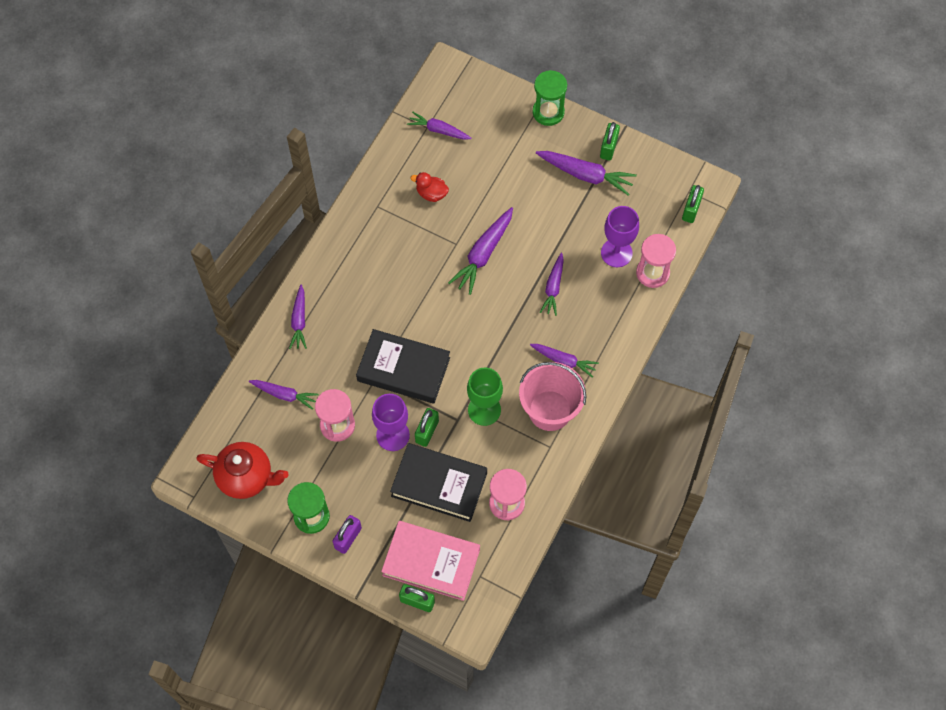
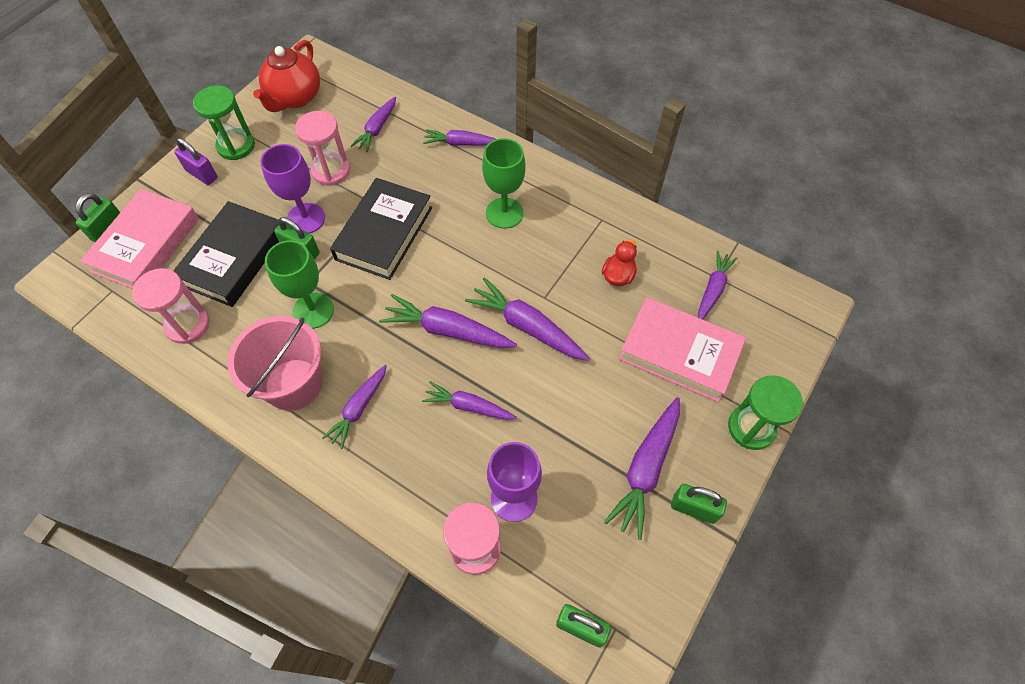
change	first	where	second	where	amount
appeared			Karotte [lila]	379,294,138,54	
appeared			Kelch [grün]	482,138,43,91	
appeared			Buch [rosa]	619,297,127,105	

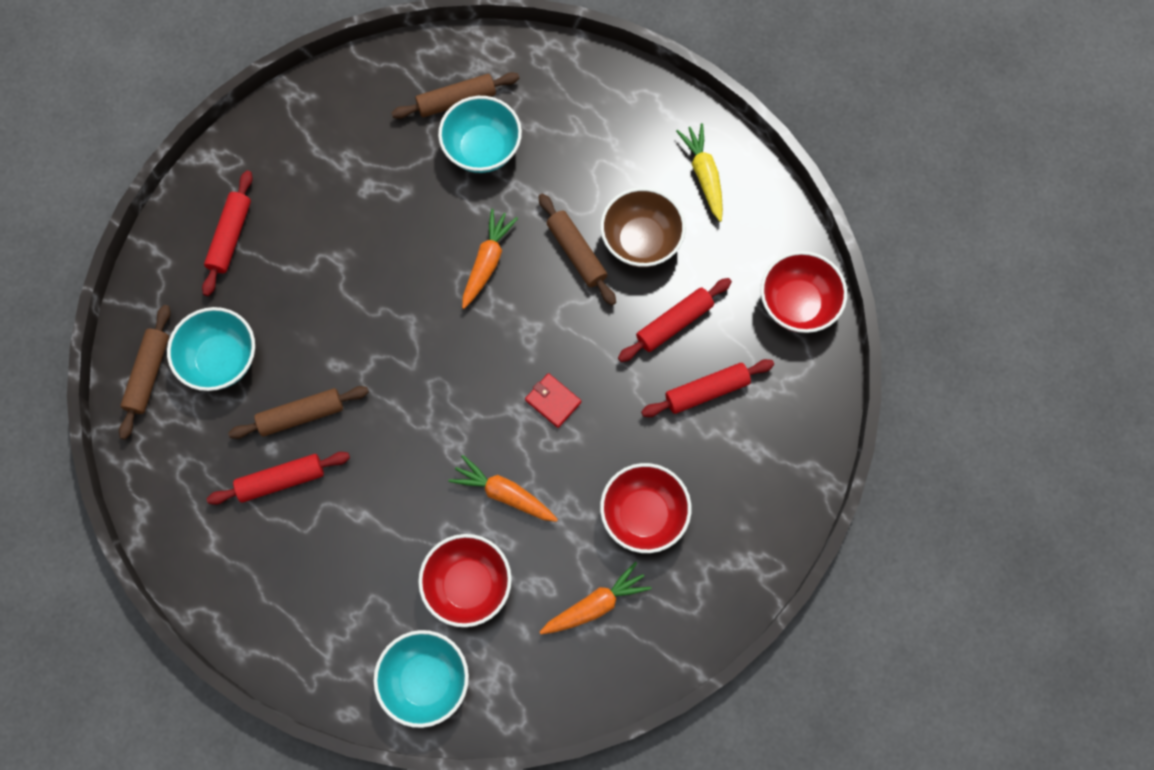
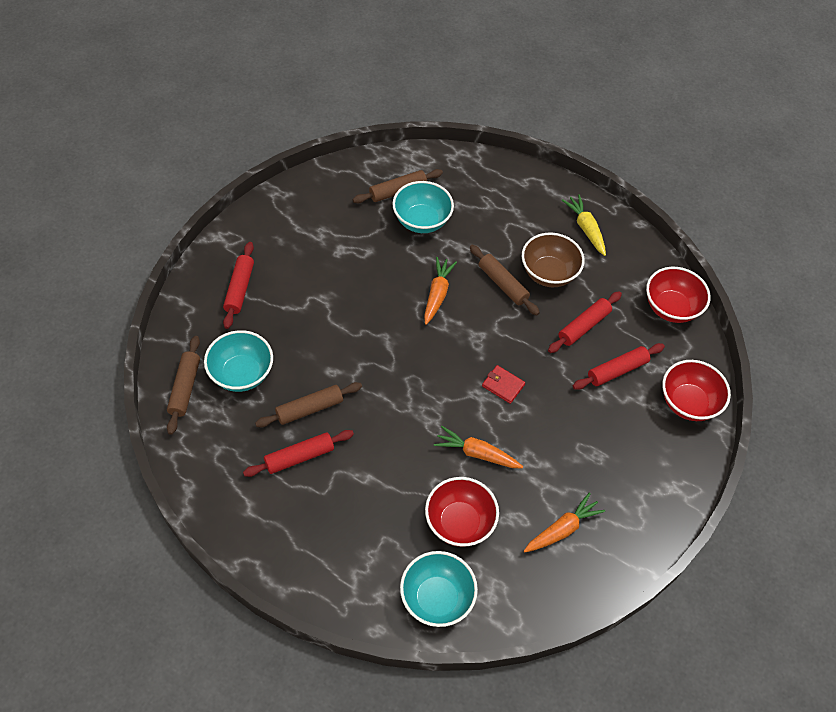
change	first	where	second	where	amount
relocated	Schüssel [rot]	600,463,91,90		662,360,69,61	

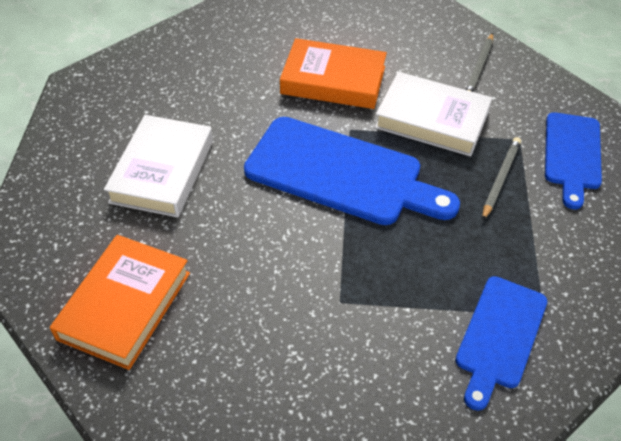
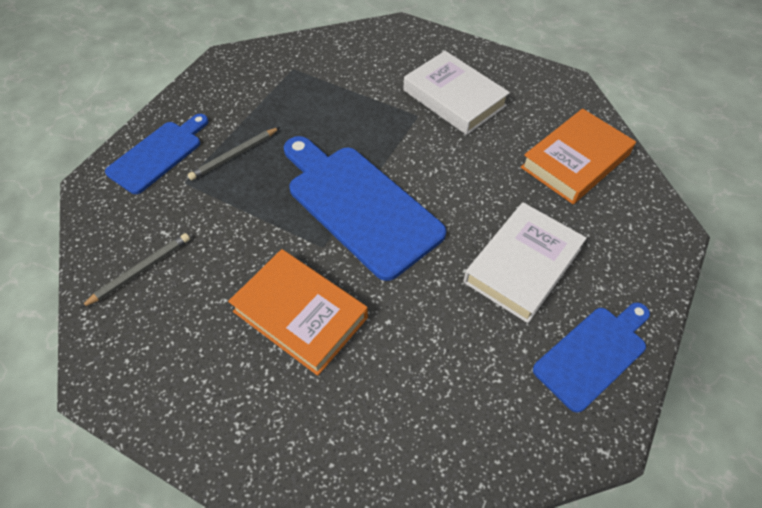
change	first	where	second	where	amount
relocated	Buch [weiß]	375,72,117,84		403,51,107,84	
relocated	Schneidebrett [blau]	455,276,92,135		533,302,117,111	

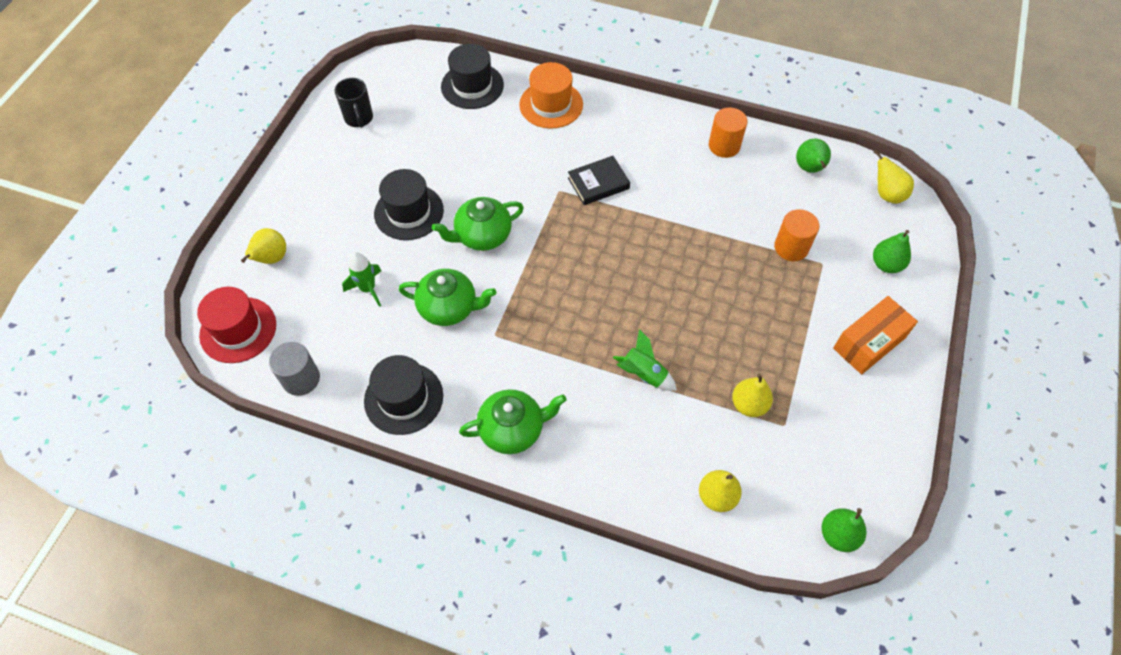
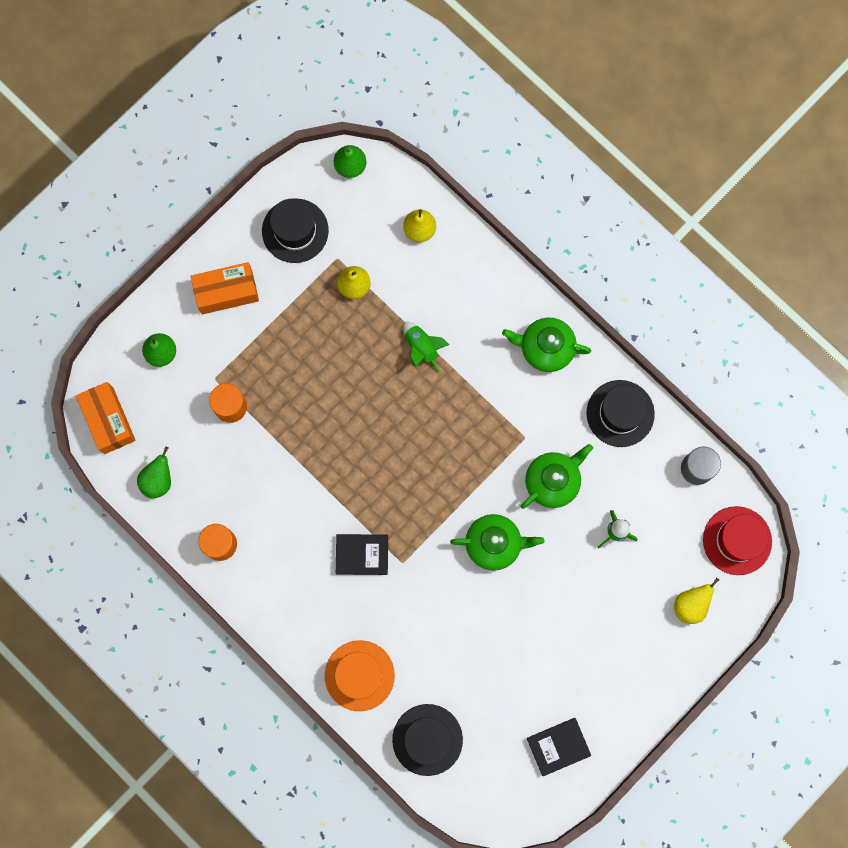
change	first	where	second	where	amount
exchanged	Tasse [schwarz]	335,78,38,50	Buch [schwarz]	527,718,64,58	
relocated	Hut [schwarz]	374,169,70,71		262,198,67,65	
spun	Teekanne [grün]	398,269,98,57		521,444,72,65	105 degrees clockwise
exchanged	Birne [gelb]	874,150,40,54	Schachtel [orange]	76,382,60,72	

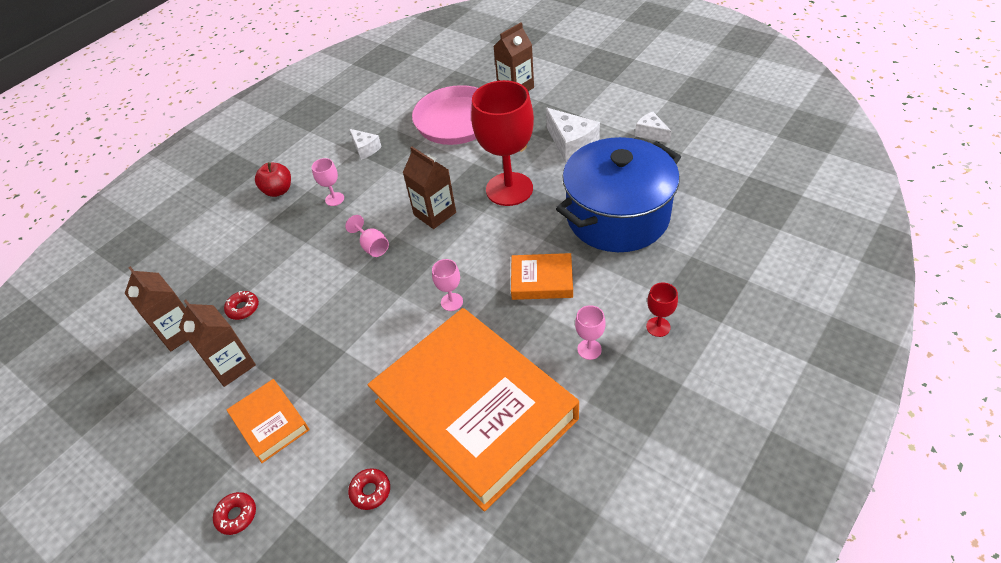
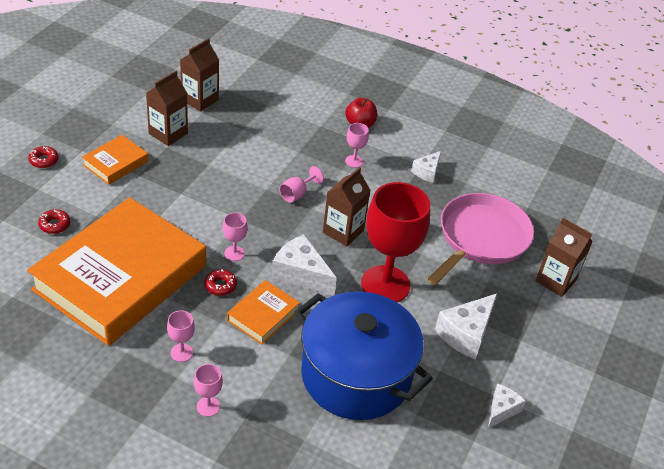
change	first	where	second	where	amount
relocated	Donut [rot]	224,291,35,29		205,269,32,27	
spun	Buch [orange]	511,253,62,47		227,280,73,65	45 degrees clockwise
colour	Kelch [rot]	646,283,32,54	Kelch [rosa]	194,364,29,53	
appeared			Käse [weiß]	271,234,66,62	

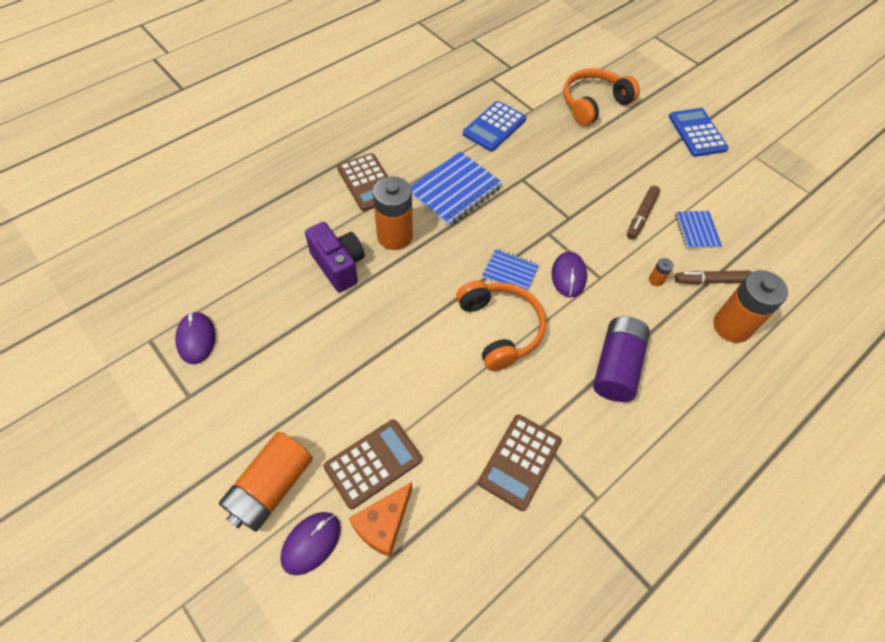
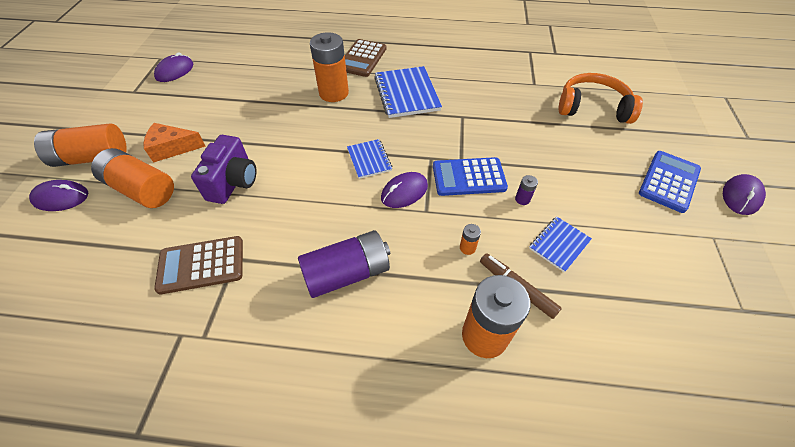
change	first	where	second	where	amount
relocated	Kamera [lila]	305,222,60,70		191,135,66,69	
exchanged	Taschenrechner [braun]	324,420,98,89	Batterie [orange]	91,148,83,60	
relocated	Käse [orange]	349,482,63,75		143,123,63,40	
spun	Notizbuch [blau]	411,151,92,75		374,66,68,52	75 degrees clockwise
missing	Kopfhörer [orange]	456,280,90,91			
relocated	Taschenrechner [blau]	463,101,63,50		433,157,75,39	
exchanged	Filzstift [braun]	627,186,33,54	Batterie [lila]	515,175,23,30	
appeared			Computermaus [lila]	723,174,43,41	

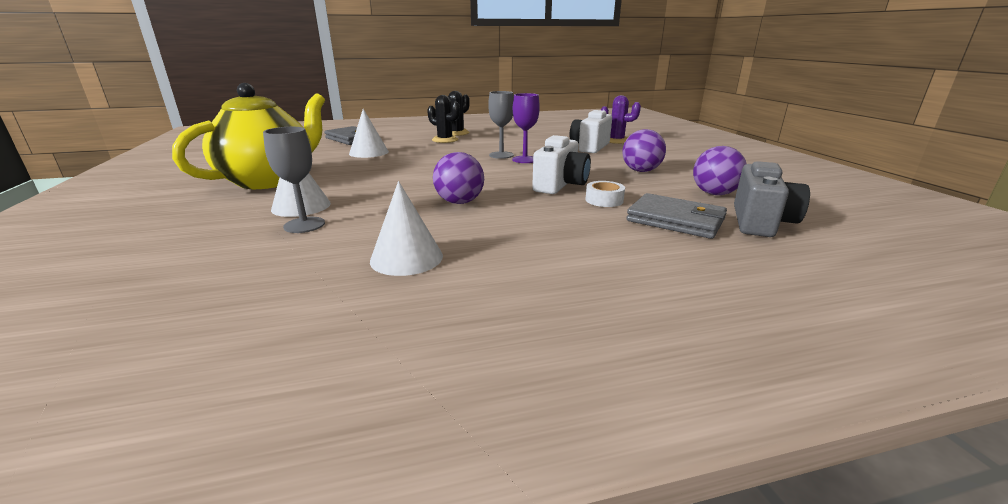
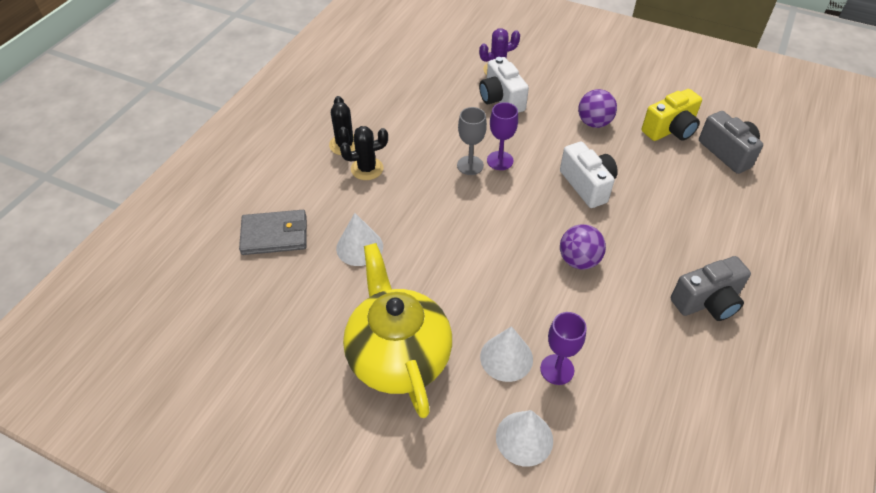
change	first	where	second	where	amount
colour	Kelch [grau]	263,127,62,106	Kelch [lila]	540,312,47,73	
relocated	Kegel [weiß]	370,181,73,95		496,410,57,57	
missing	Klebeband [weiß]	586,181,39,26			
missing	Geldbörse [grau]	626,193,101,46			
exchanged	Ball [lila]	693,146,53,49	Kamera [gelb]	642,89,60,52	
appeared			Kamera [grau]	671,256,80,65	

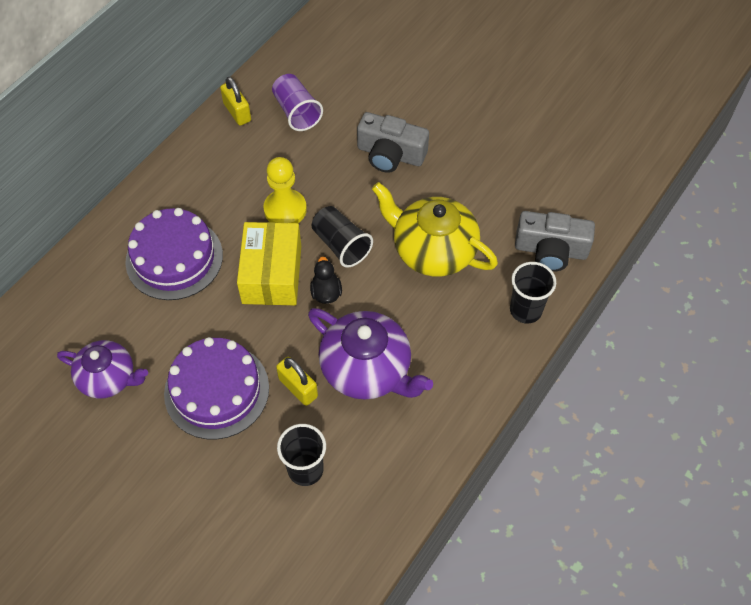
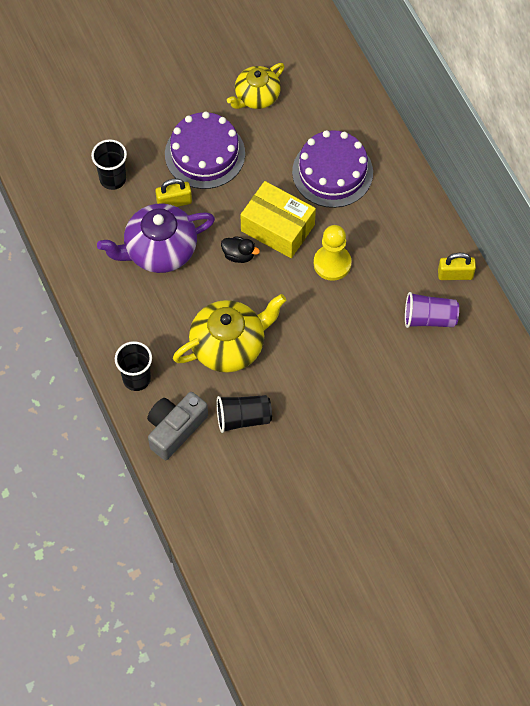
change	first	where	second	where	amount
colour	Teekanne [lila]	57,340,91,59	Teekanne [gelb]	227,63,58,46	
relocated	Becher [schwarz]	312,206,61,62		217,395,55,38	
missing	Kamera [grau]	357,112,72,61			

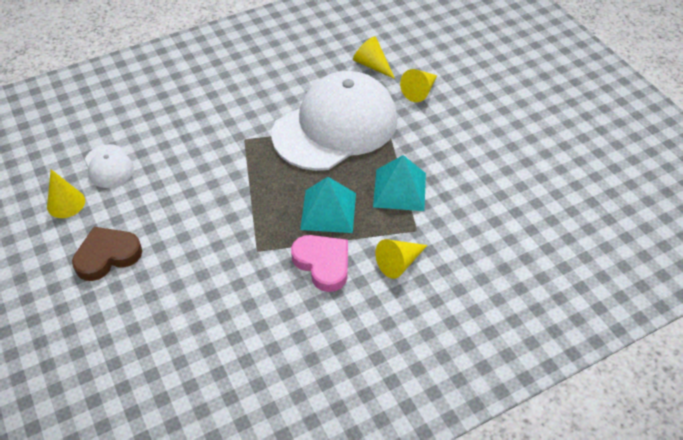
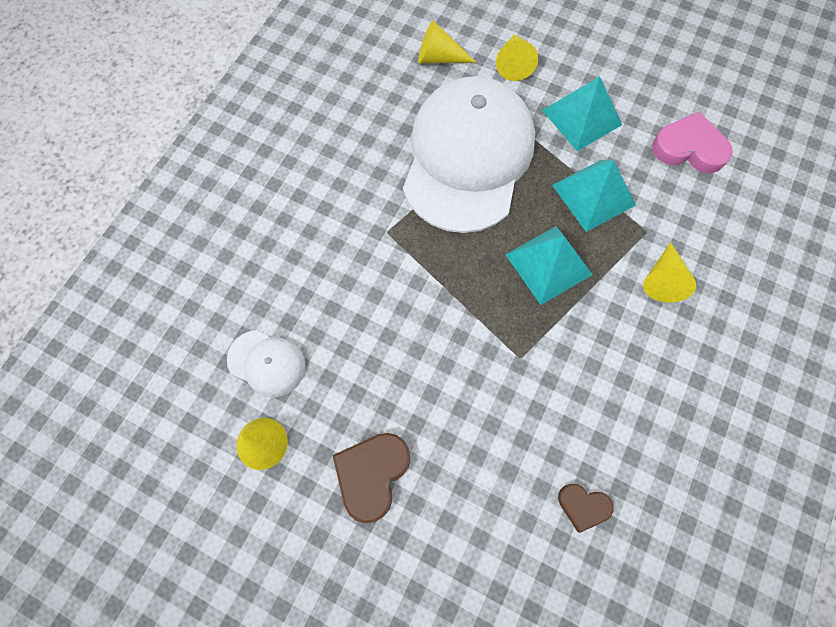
change	first	where	second	where	amount
relocated	Herz [rosa]	291,235,57,57		652,111,81,62	
appeared			Pyramide [türkis]	542,76,80,75	
appeared			Herz [braun]	558,484,56,49	

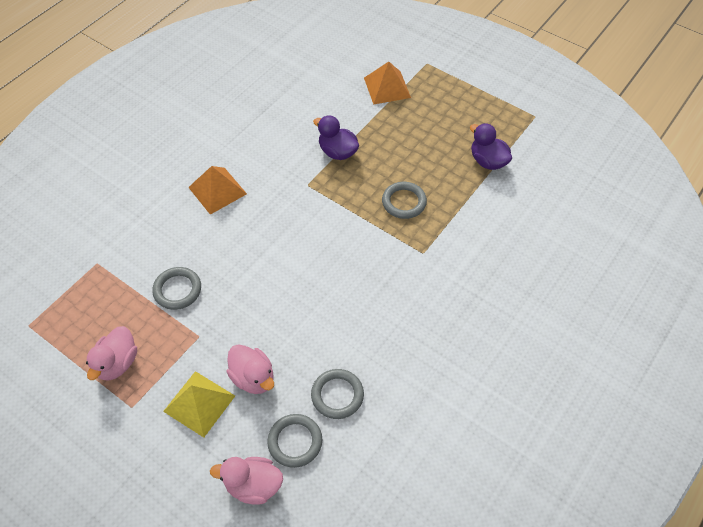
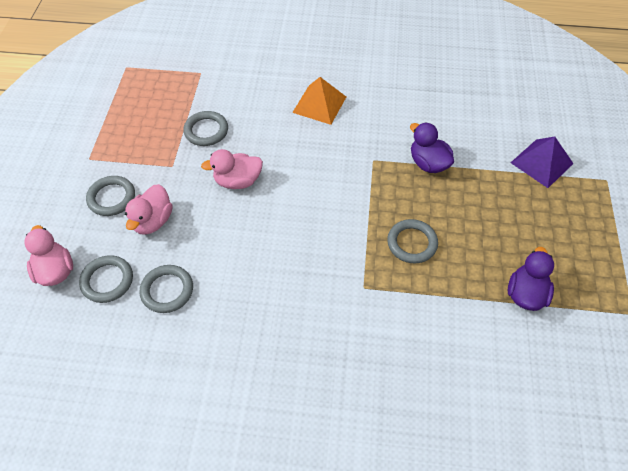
change	first	where	second	where	amount
relocated	Ente [rosa]	86,326,51,55		201,149,62,40	
exchanged	Pyramide [gelb]	163,371,72,67	Ring [grau]	86,176,49,40	
spun	Ente [lila]	313,116,46,44		410,122,44,51	45 degrees counterclockwise
colour	Pyramide [orange]	364,62,47,43	Pyramide [lila]	511,137,62,51	

